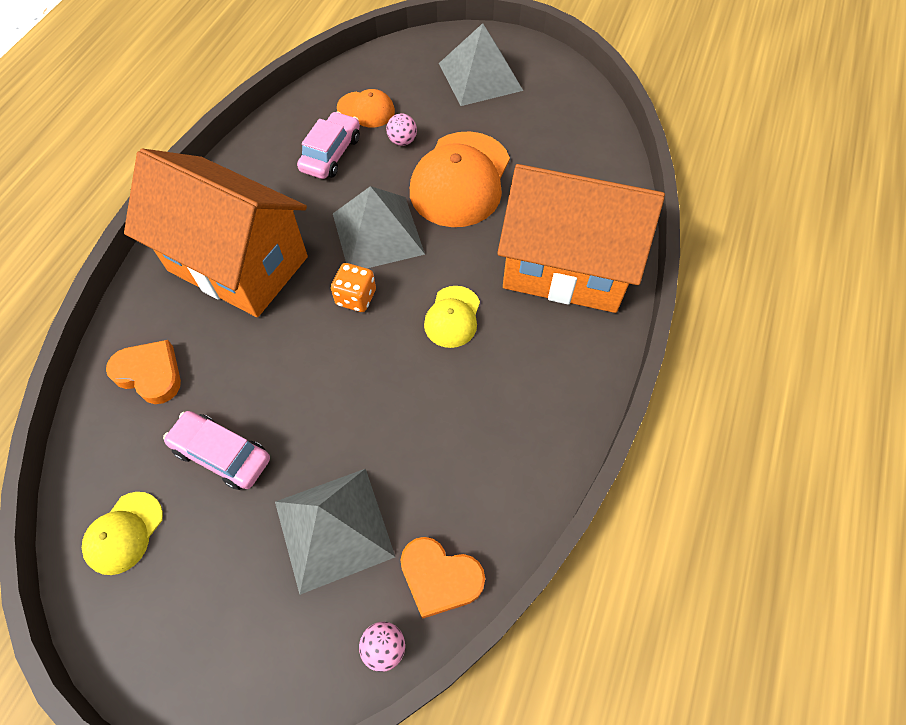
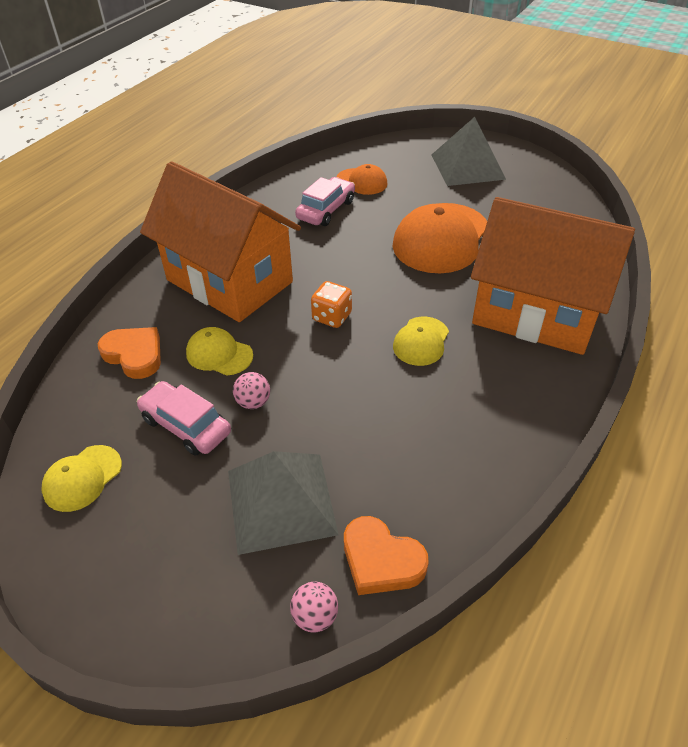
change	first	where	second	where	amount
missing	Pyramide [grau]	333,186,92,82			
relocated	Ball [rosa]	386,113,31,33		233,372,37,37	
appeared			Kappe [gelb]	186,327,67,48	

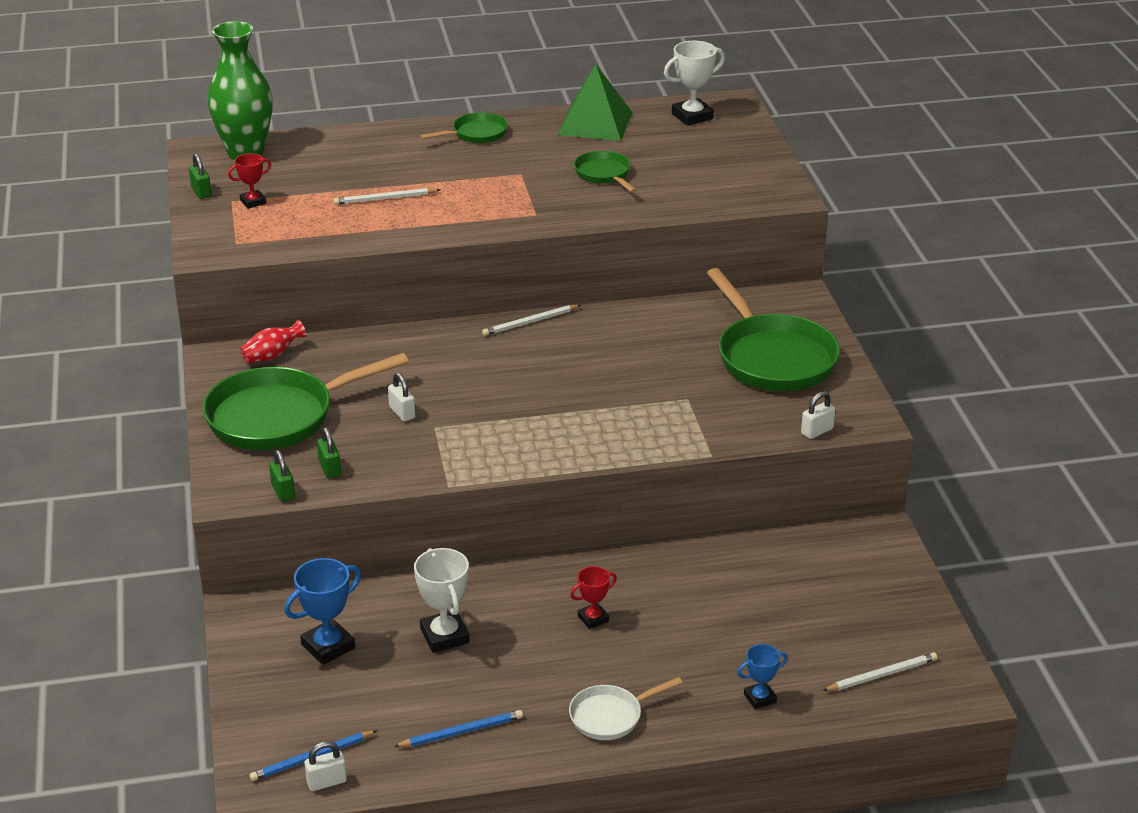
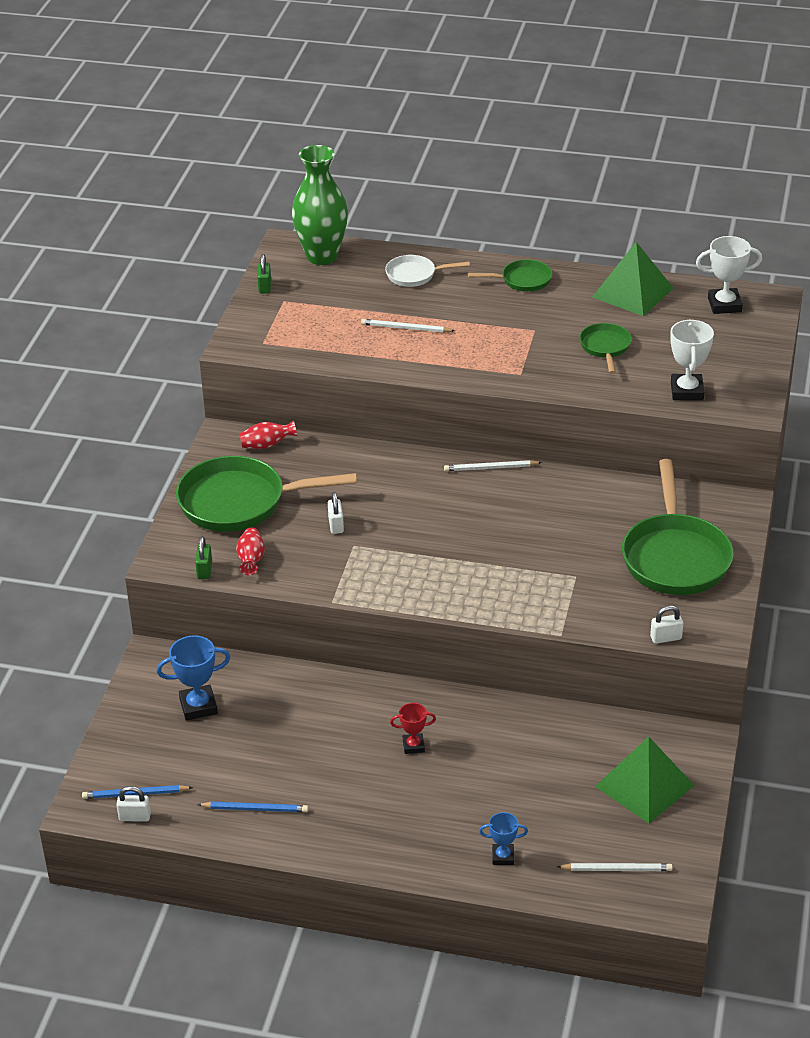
change	first	where	second	where	amount
missing	Pokal [rot]	228,153,43,56			
exchanged	Vorhängeschloss [grün]	317,427,24,51	Vase [rot]	236,527,29,48	
relocated	Pokal [weiß]	414,548,56,105		670,319,44,81	
relocated	Pfanne [weiß]	569,677,114,63		385,255,85,32	
appeared			Pyramide [grün]	595,737,100,86	

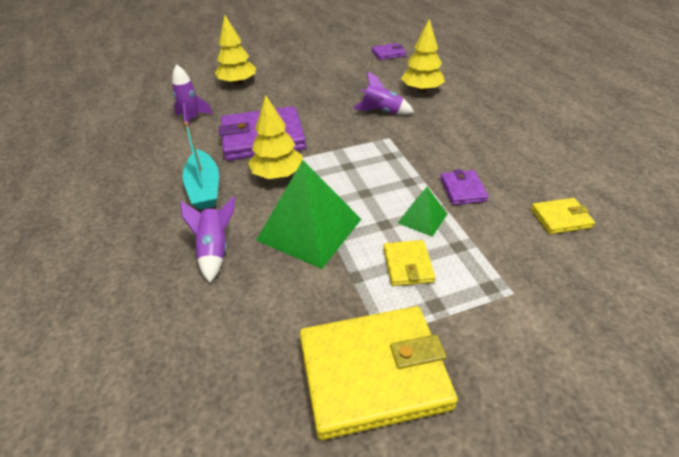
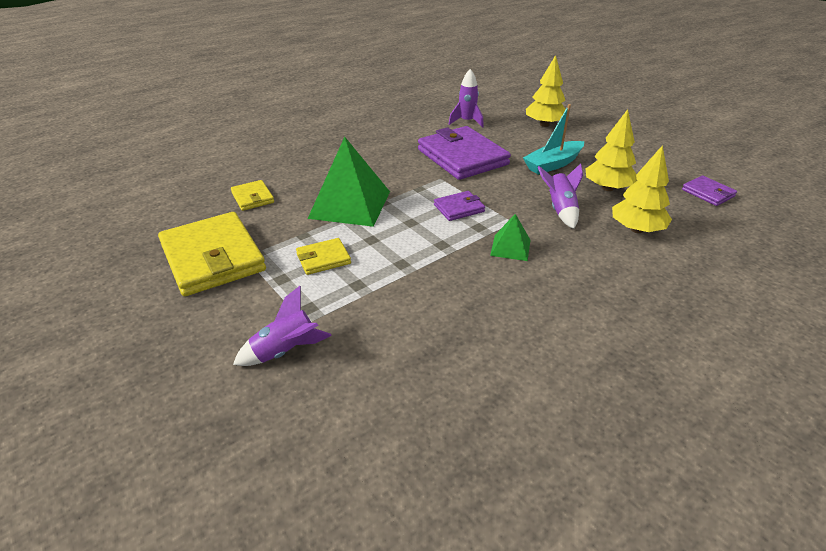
change	first	where	second	where	amount
relocated	Rakete [lila]	180,196,55,87		233,286,99,80	
relocated	Boot [türkis]	183,122,36,88		523,104,61,71	
relocated	Baum [gelb]	248,95,55,84		585,109,52,82	
relocated	Pyramide [grün]	398,187,49,50		490,214,40,47	
relocated	Geldbörse [lila]	440,169,49,36		434,191,51,30	
relocated	Geldbörse [gelb]	531,198,64,36		231,180,43,31	

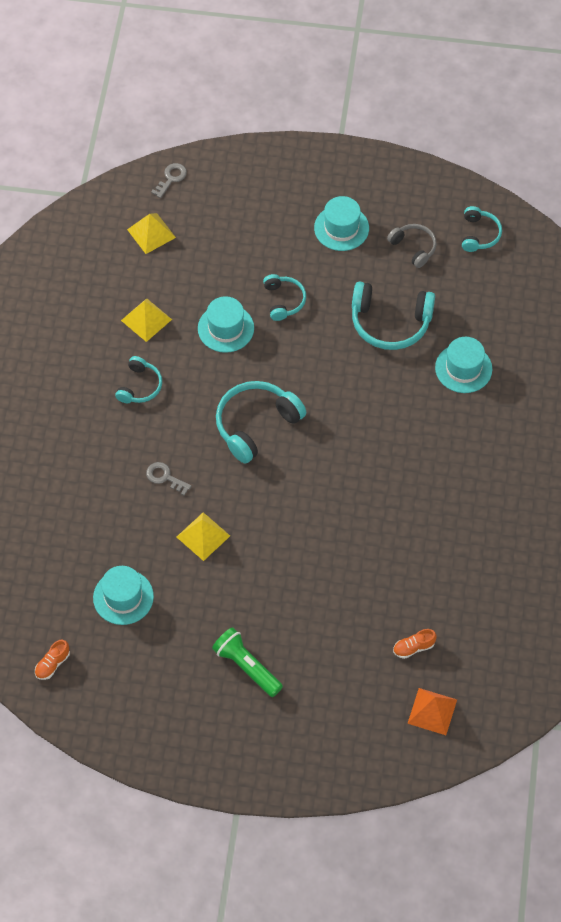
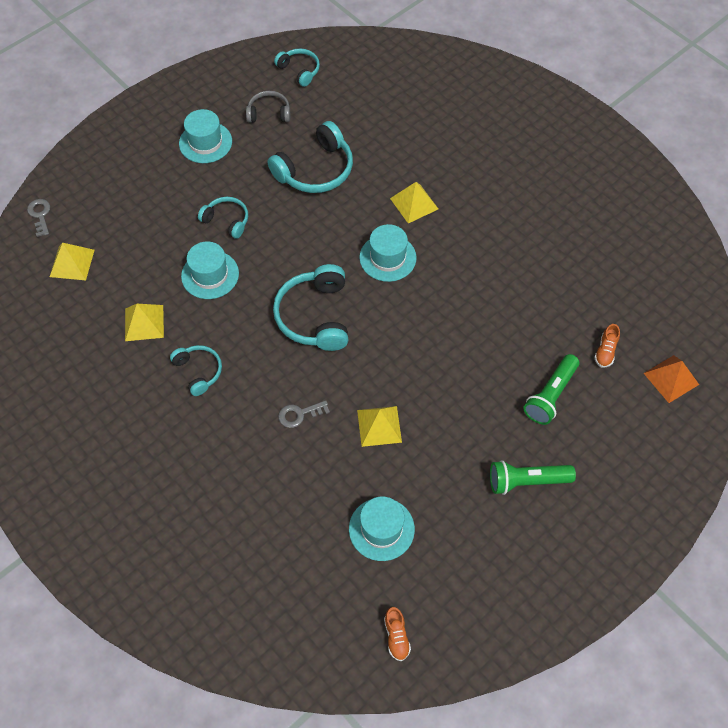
change	first	where	second	where	amount
relocated	Hut [türkis]	435,337,57,56		359,224,58,58	
appeared			Pyramide [gelb]	390,182,48,41	
appeared			Taschenlampe [grün]	523,354,56,71	

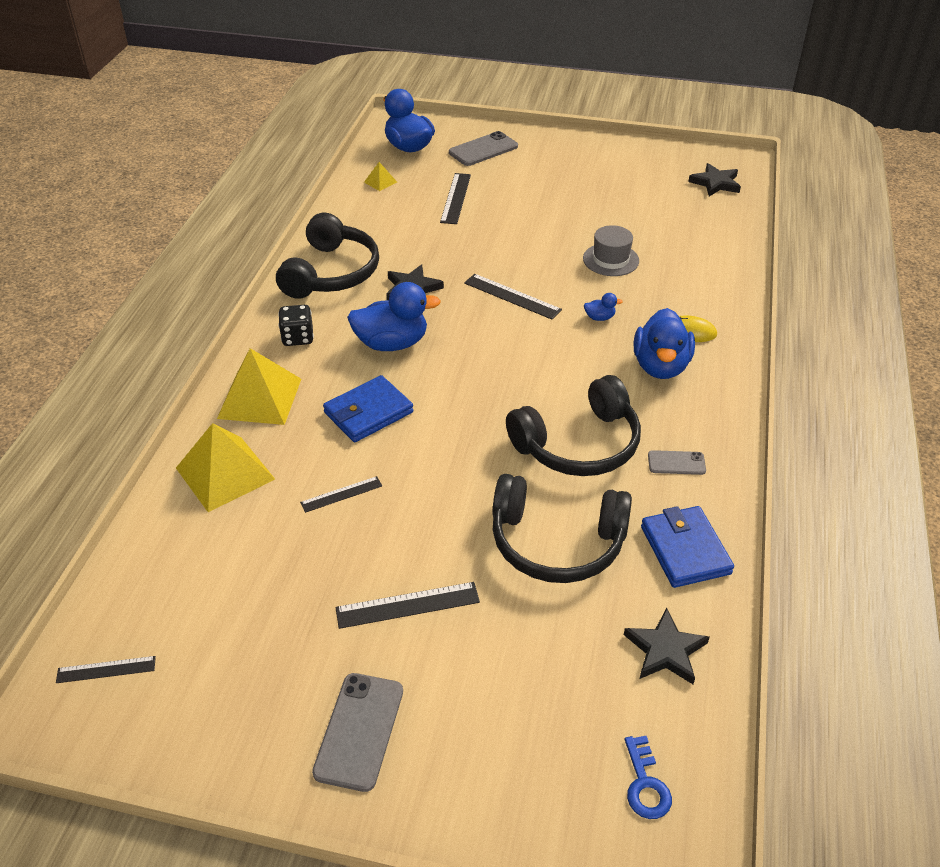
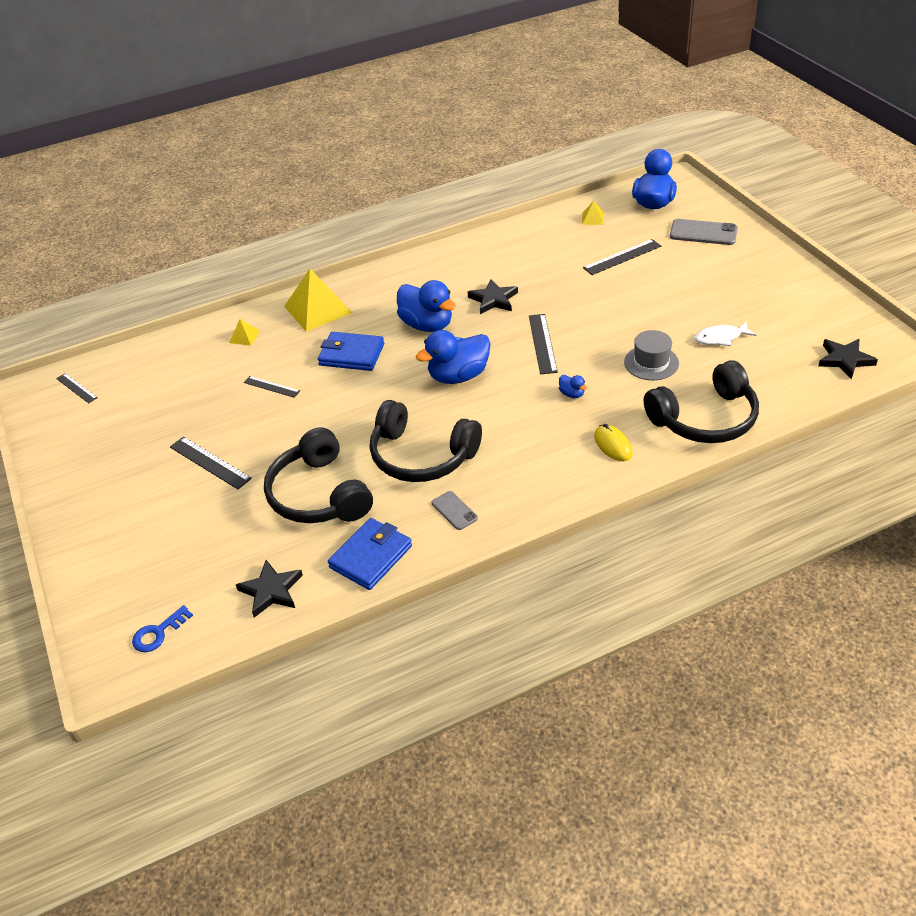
change	first	where	second	where	amount
size	Pyramide [gelb]	176,423,99,89		229,319,31,27	x0.45
relocated	Kopfhörer [schwarz]	276,213,103,86		644,360,115,83	
missing	Spielwürfel [schwarz]	278,305,36,41			
missing	Handy [grau]	312,673,91,119			
relocated	Ente [blau]	634,308,61,71		416,330,75,54	
appeared			Fisch [weiß]	694,321,62,25	

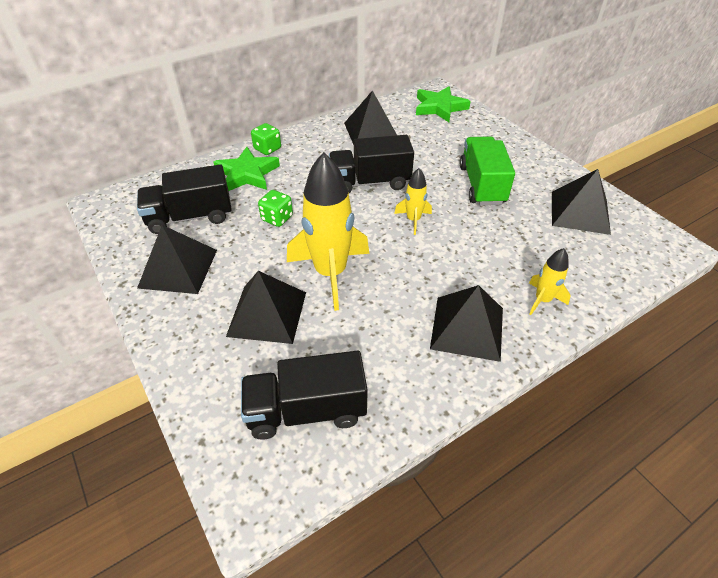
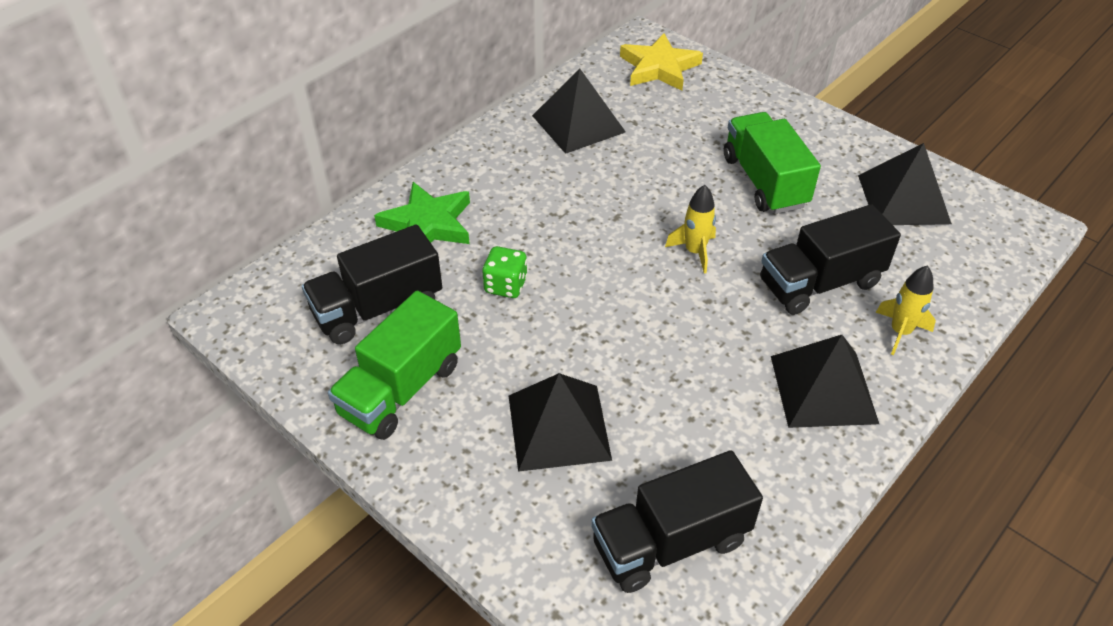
change	first	where	second	where	amount
exchanged	Pyramide [schwarz]	137,225,80,69	Lastwagen [grün]	328,291,133,149	
missing	Spielwürfel [grün]	251,123,30,32			
missing	Rakete [gelb]	287,152,82,159			
relocated	Lastwagen [schwarz]	329,135,85,58		760,204,141,111	
colour	Stern [grün]	416,86,55,36	Stern [gelb]	620,33,83,58	

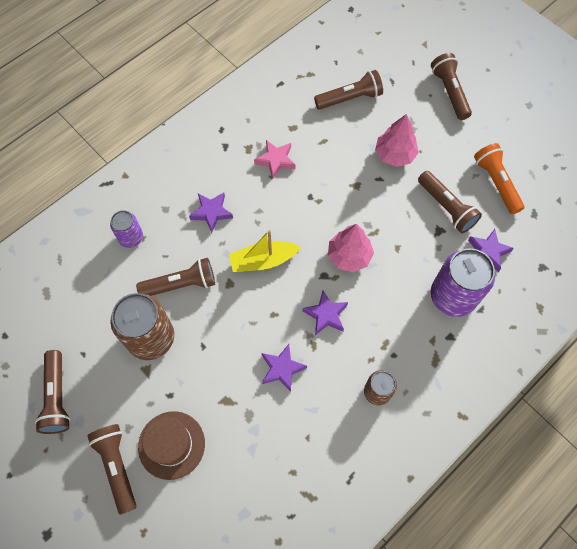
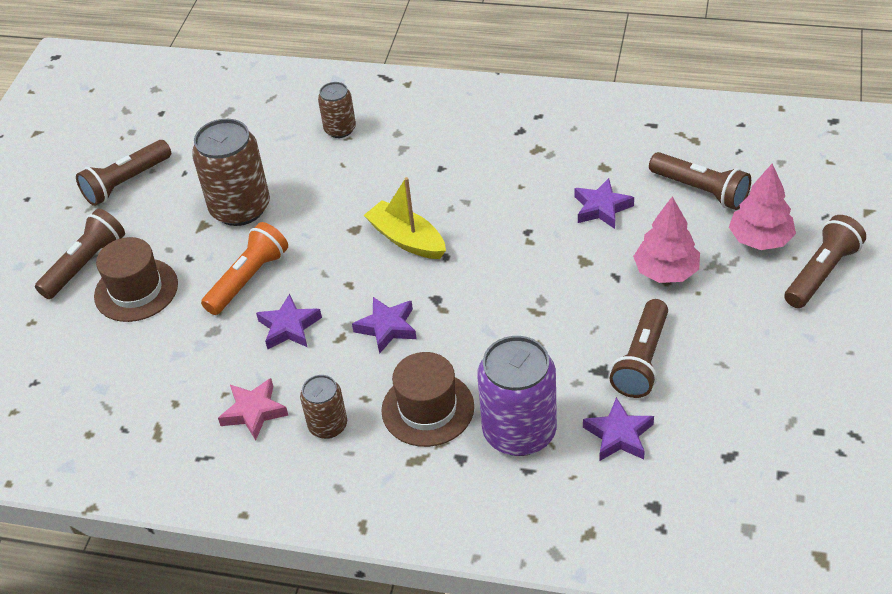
change	first	where	second	where	amount
colour	Dose [lila]	110,210,33,38	Dose [braun]	318,82,38,56	
missing	Taschenlampe [braun]	136,258,79,38			
relocated	Stern [lila]	189,192,44,41		574,178,60,51	
relocated	Stern [rosa]	254,140,42,39		218,378,70,62	
relocated	Baum [rosa]	328,224,46,49		729,163,67,87	
relocated	Taschenlampe [orange]	474,143,50,71		201,222,87,93	
appeared			Hut [braun]	381,352,93,95	

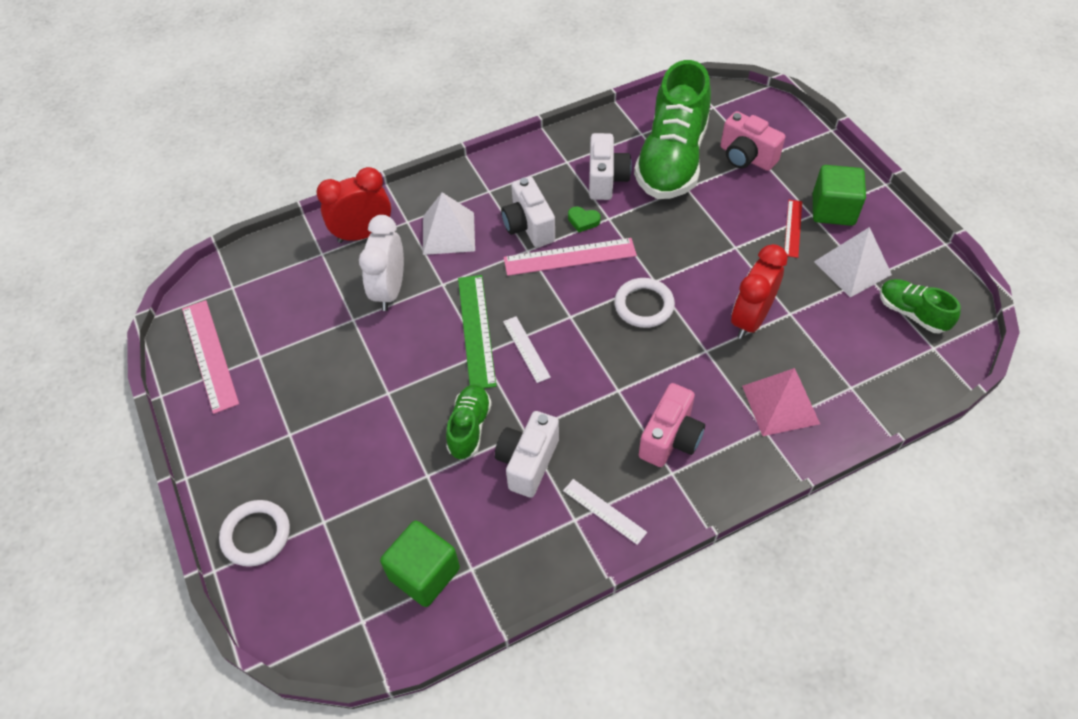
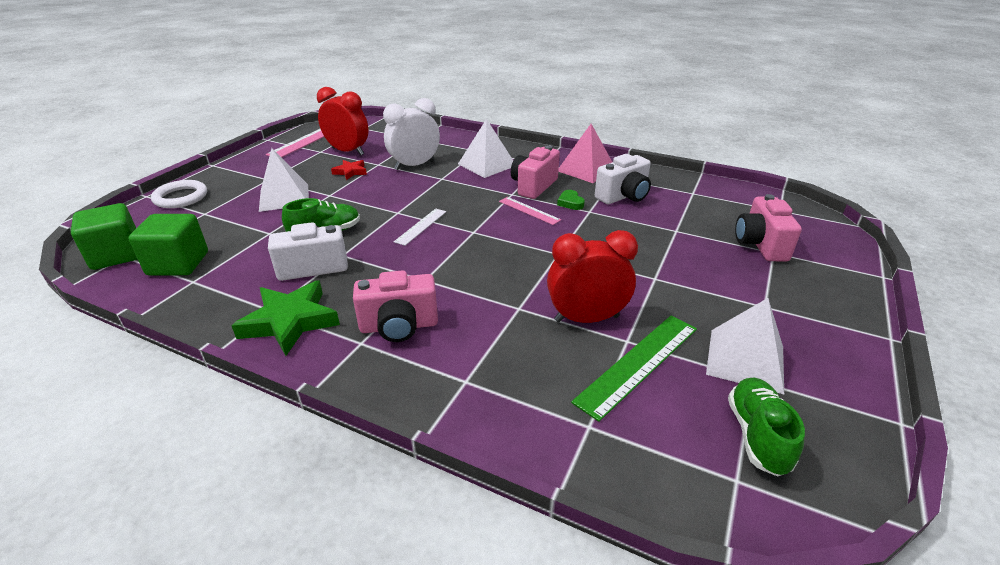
change	first	where	second	where	amount
relocated	Wecker [rot]	316,167,75,76		317,87,52,68	
relocated	Lineal [grün]	458,275,38,113		571,315,126,107	
colour	Kamera [weiß]	501,177,54,70	Kamera [rosa]	511,145,49,54	
size	Lineal [rosa]	504,238,133,38		499,197,62,28	x0.59
exchanged	Lineal [weiß]	563,479,84,66	Stern [grün]	232,280,108,76	
missing	Ring [weiß]	614,278,61,50			
missing	Schuh [grün]	634,60,77,139			
relocated	Pyramide [rosa]	742,368,78,68		558,124,54,59	
missing	Lineal [rot]	784,200,18,58			
relocated	Kubus [grün]	813,165,53,61		71,203,67,67	
appeared			Pyramide [weiß]	259,148,50,64	
appeared			Stern [rot]	331,160,36,20	

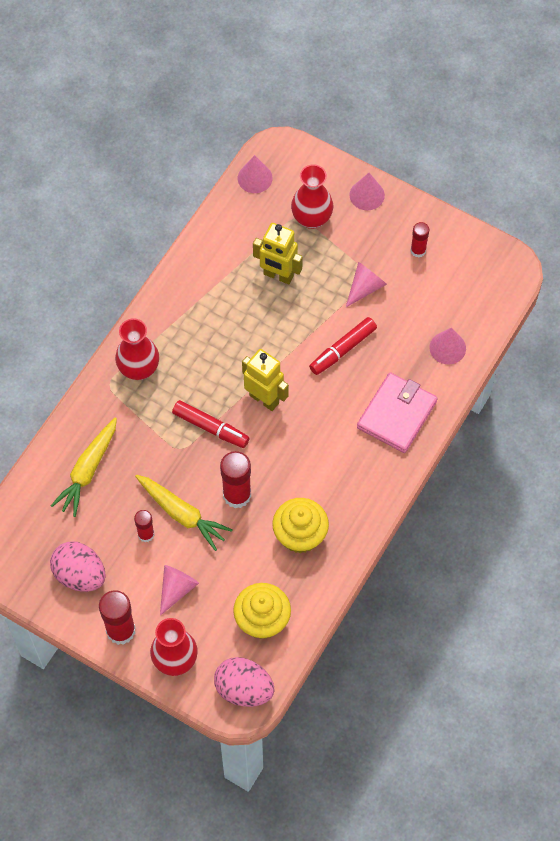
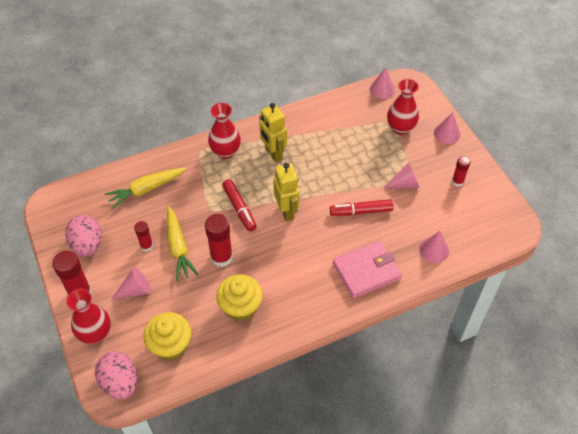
change	first	where	second	where	amount
relocated	Roboter [gelb]	253,223,50,62		259,103,28,59	

